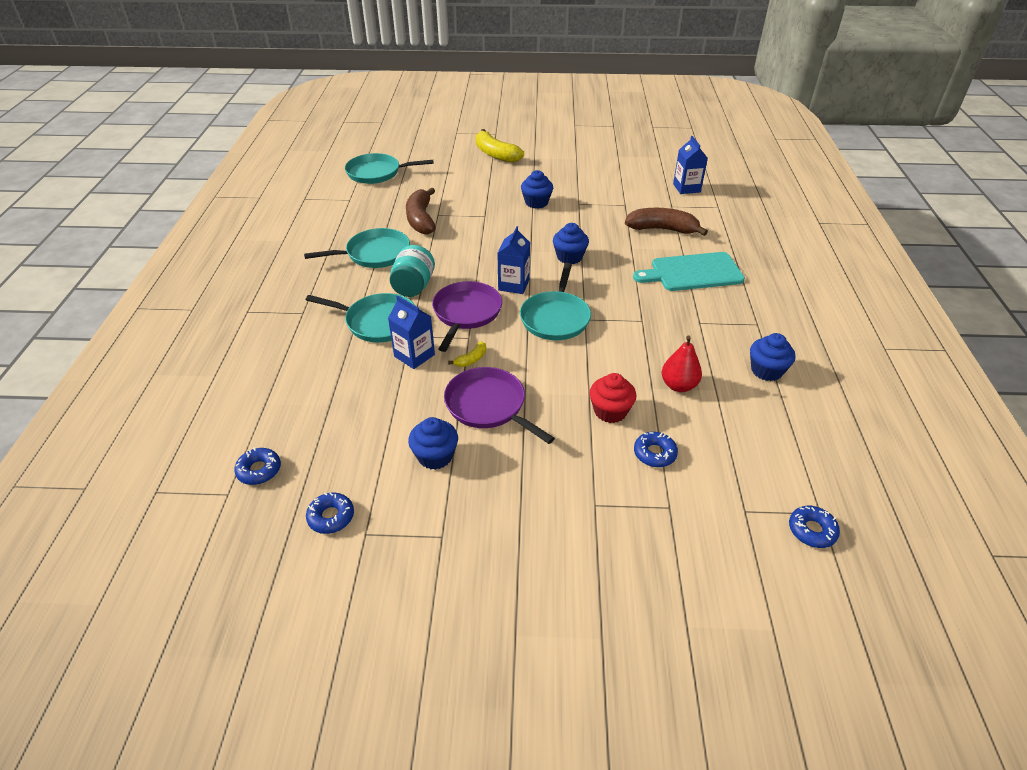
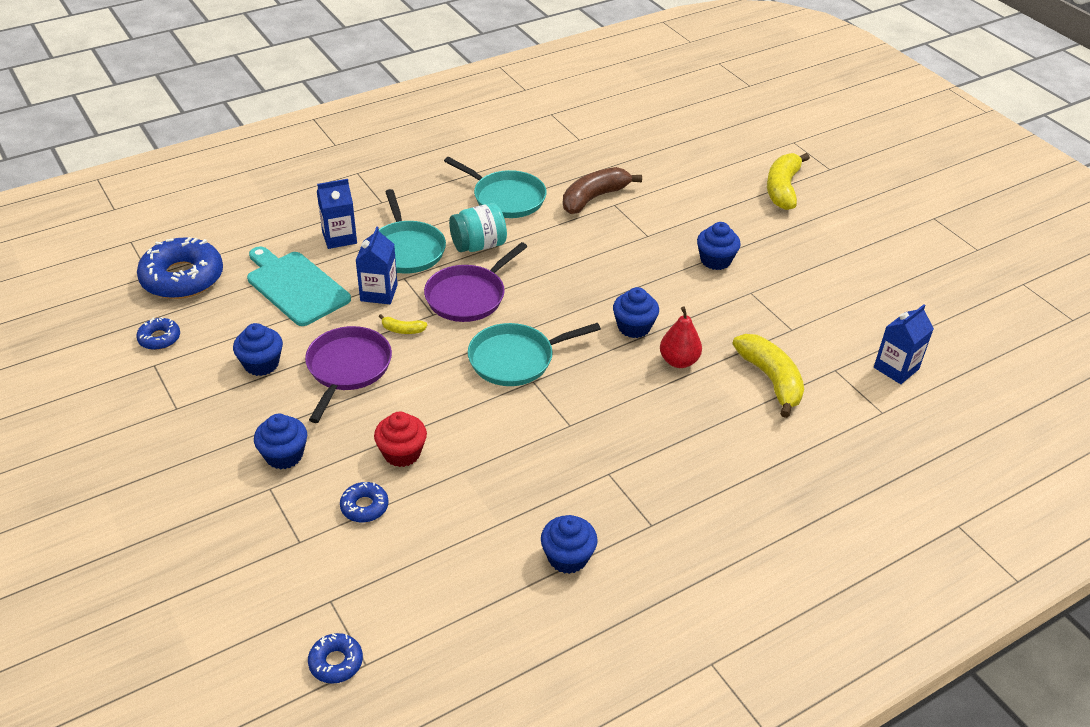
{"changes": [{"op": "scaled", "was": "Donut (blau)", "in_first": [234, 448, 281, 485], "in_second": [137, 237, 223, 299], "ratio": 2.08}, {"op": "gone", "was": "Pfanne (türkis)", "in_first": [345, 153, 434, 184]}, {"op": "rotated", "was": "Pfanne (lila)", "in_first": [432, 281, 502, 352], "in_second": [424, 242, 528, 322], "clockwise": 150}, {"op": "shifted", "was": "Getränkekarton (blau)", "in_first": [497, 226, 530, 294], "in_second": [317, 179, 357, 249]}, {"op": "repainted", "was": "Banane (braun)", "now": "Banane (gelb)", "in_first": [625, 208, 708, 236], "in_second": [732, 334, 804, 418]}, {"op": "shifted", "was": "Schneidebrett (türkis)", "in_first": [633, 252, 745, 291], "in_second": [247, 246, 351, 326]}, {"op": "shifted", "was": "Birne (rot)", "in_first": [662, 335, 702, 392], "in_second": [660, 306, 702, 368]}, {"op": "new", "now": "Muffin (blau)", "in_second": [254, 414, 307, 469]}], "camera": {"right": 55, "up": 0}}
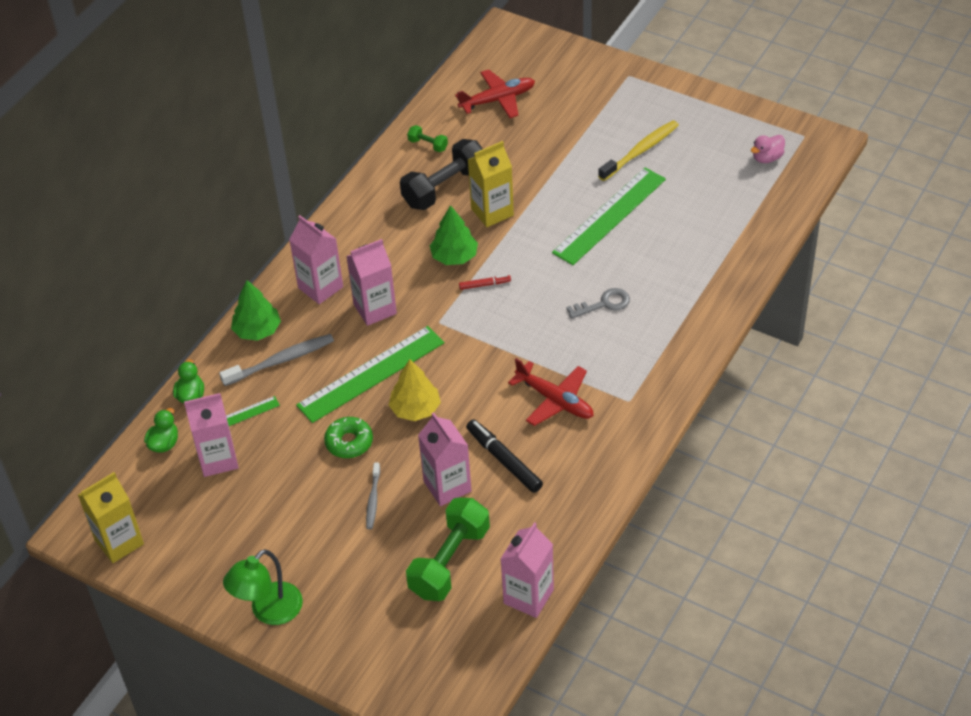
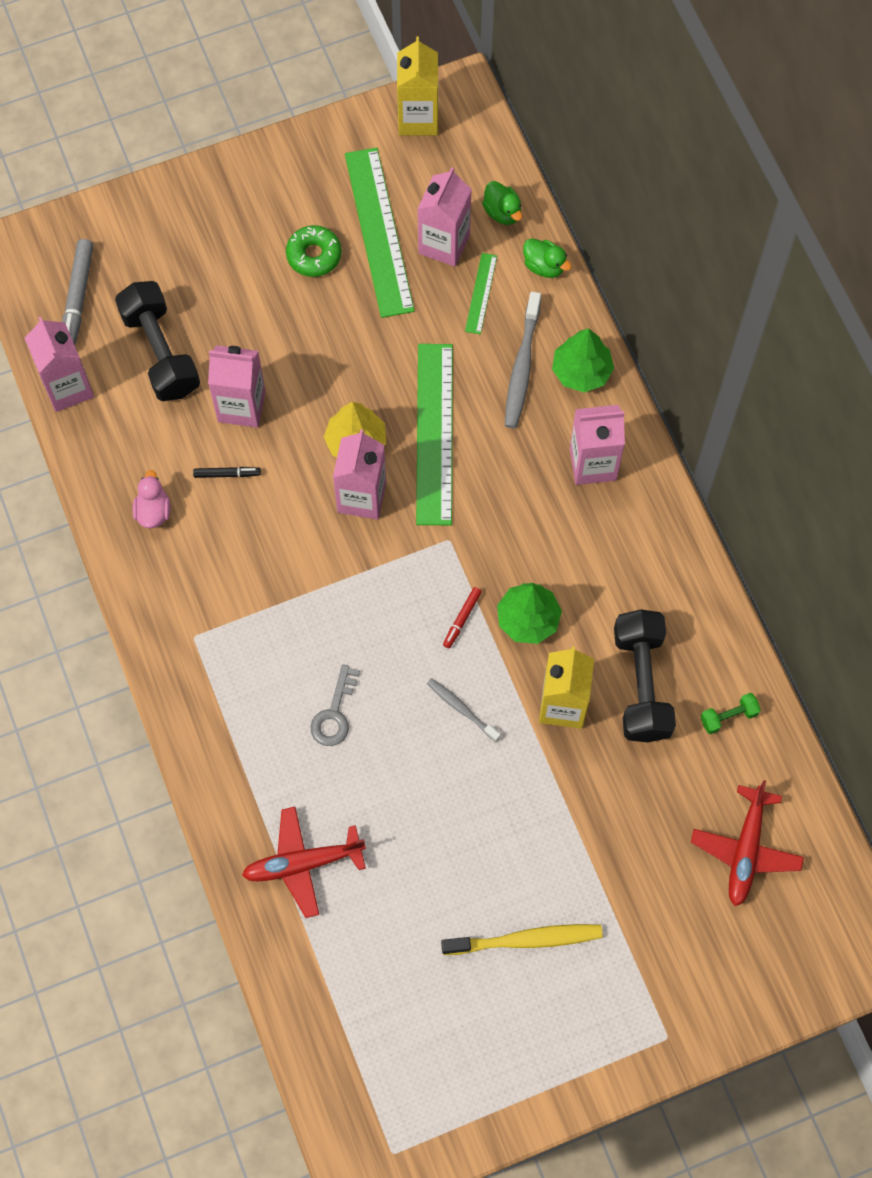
{"changes": [{"op": "gone", "was": "Lampe (grün)", "in_first": [223, 549, 303, 625]}, {"op": "shifted", "was": "Donut (grün)", "in_first": [324, 417, 373, 458], "in_second": [286, 225, 342, 277]}, {"op": "shifted", "was": "Getränkekarton (rosa)", "in_first": [346, 239, 397, 326], "in_second": [333, 429, 386, 520]}, {"op": "shifted", "was": "Zahnbürste (grau)", "in_first": [366, 463, 380, 529], "in_second": [427, 678, 501, 742]}, {"op": "repainted", "was": "Hantel (grün)", "now": "Hantel (schwarz)", "in_first": [406, 498, 490, 601], "in_second": [115, 281, 200, 401]}, {"op": "scaled", "was": "Filzstift (schwarz)", "in_first": [466, 419, 543, 493], "in_second": [193, 467, 261, 478], "ratio": 0.54}, {"op": "shifted", "was": "Flugzeug (rot)", "in_first": [508, 358, 594, 426], "in_second": [242, 807, 366, 918]}, {"op": "shifted", "was": "Lineal (grün)", "in_first": [552, 167, 666, 265], "in_second": [345, 147, 415, 318]}, {"op": "rotated", "was": "Zahnbürste (gelb)", "in_first": [598, 120, 679, 181], "in_second": [441, 924, 603, 955], "clockwise": -90}, {"op": "shifted", "was": "Ente (rosa)", "in_first": [751, 135, 785, 163], "in_second": [133, 470, 171, 528]}, {"op": "new", "now": "Filzstift (grau)", "in_second": [62, 239, 94, 345]}], "camera": {"right": 125, "up": 20}}
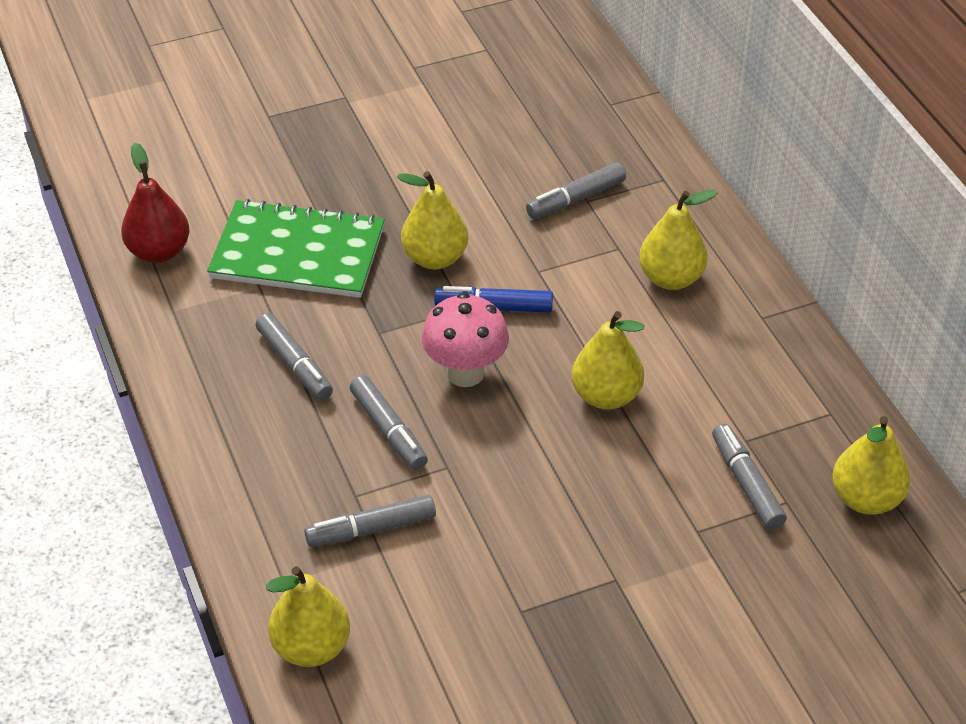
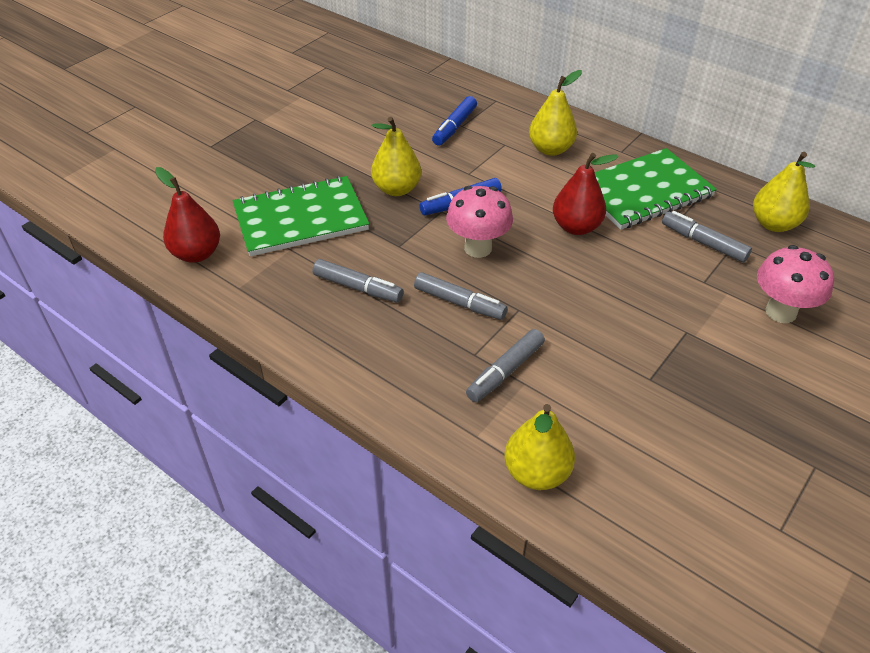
{"changes": [{"op": "repainted", "was": "Filzstift (grau)", "now": "Filzstift (blau)", "in_first": [526, 163, 626, 219], "in_second": [432, 96, 477, 146]}, {"op": "repainted", "was": "Birne (gelb)", "now": "Birne (rot)", "in_first": [572, 311, 644, 410], "in_second": [553, 153, 619, 235]}, {"op": "new", "now": "Notizbuch (grün)", "in_second": [595, 148, 717, 230]}, {"op": "new", "now": "Pilz (rosa)", "in_second": [757, 245, 834, 323]}], "camera": {"right": -30, "up": 0}}
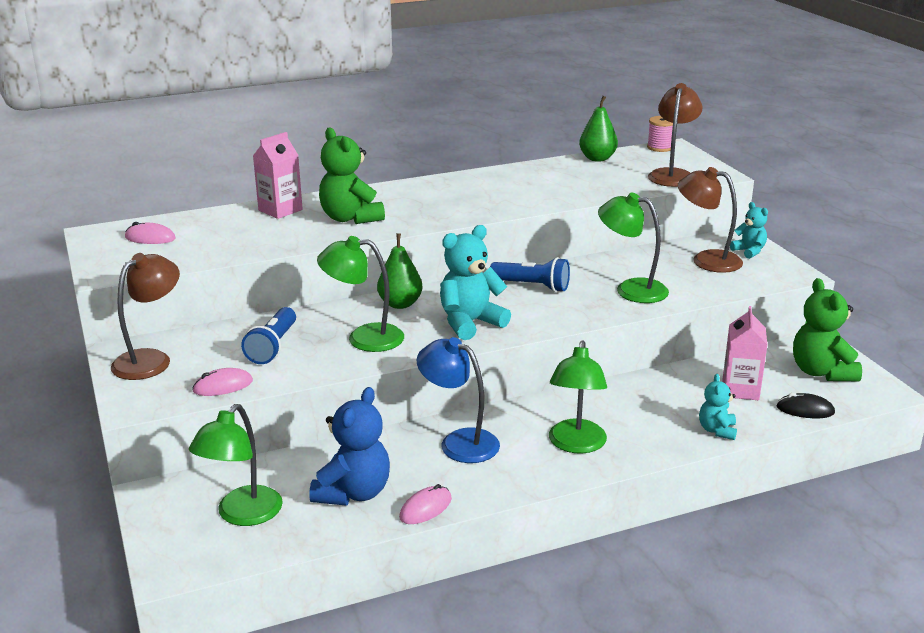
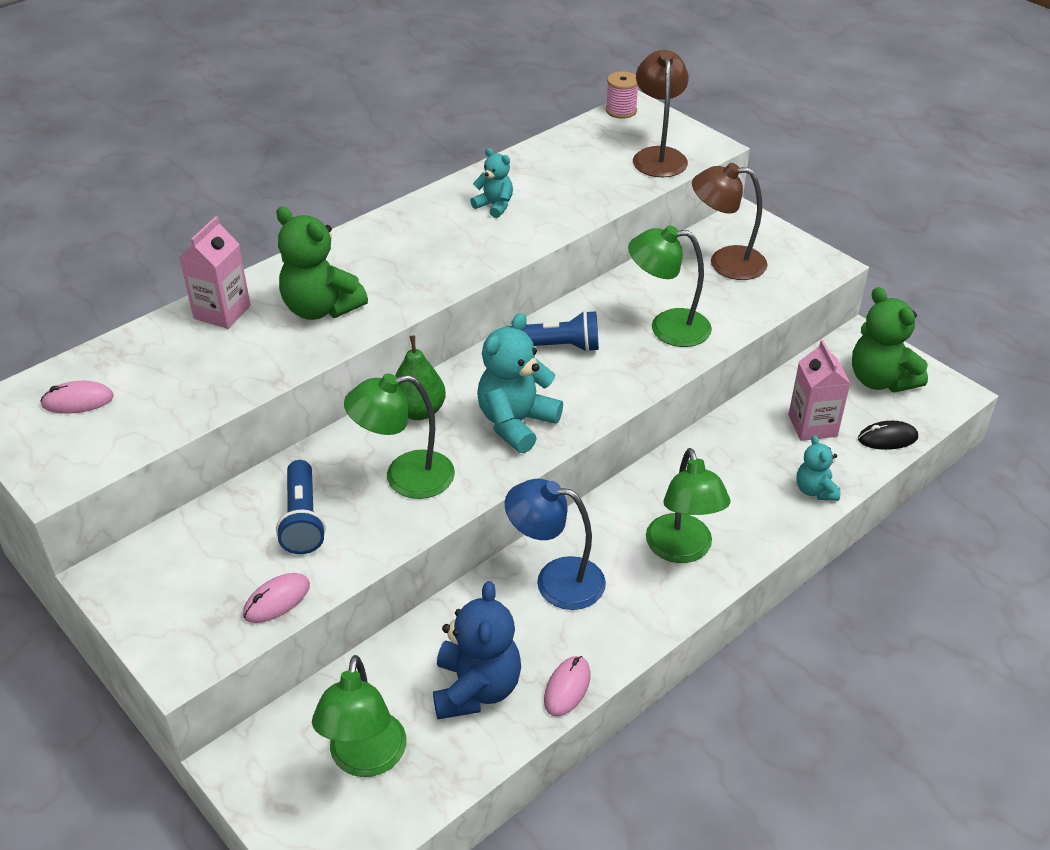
{"changes": [{"op": "gone", "was": "Lampe (braun)", "in_first": [111, 253, 180, 380]}, {"op": "gone", "was": "Birne (grün)", "in_first": [579, 96, 618, 162]}, {"op": "shifted", "was": "Teddybär (türkis)", "in_first": [730, 202, 768, 259], "in_second": [470, 148, 513, 218]}], "camera": {"right": -20, "up": 15}}
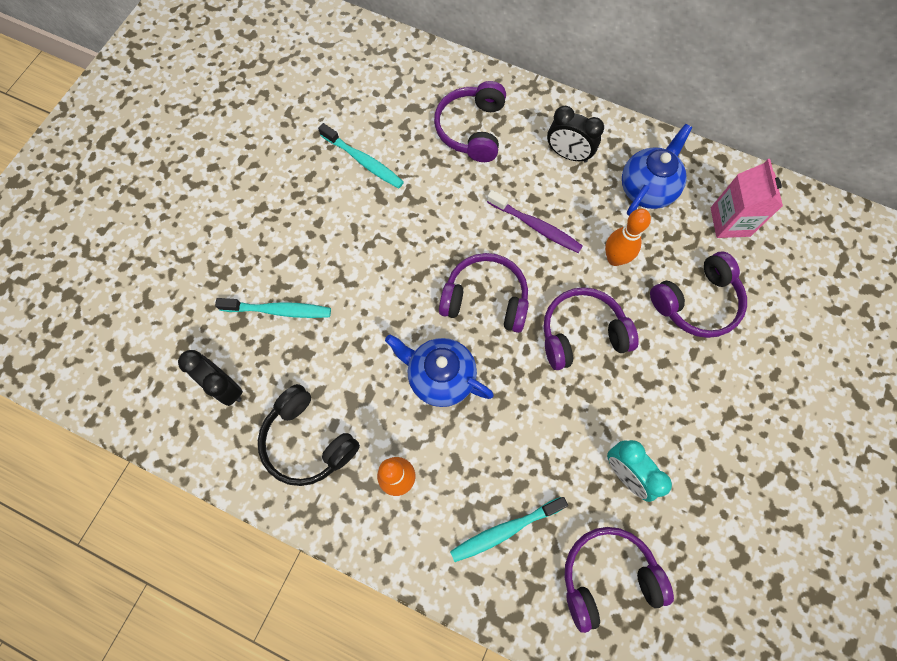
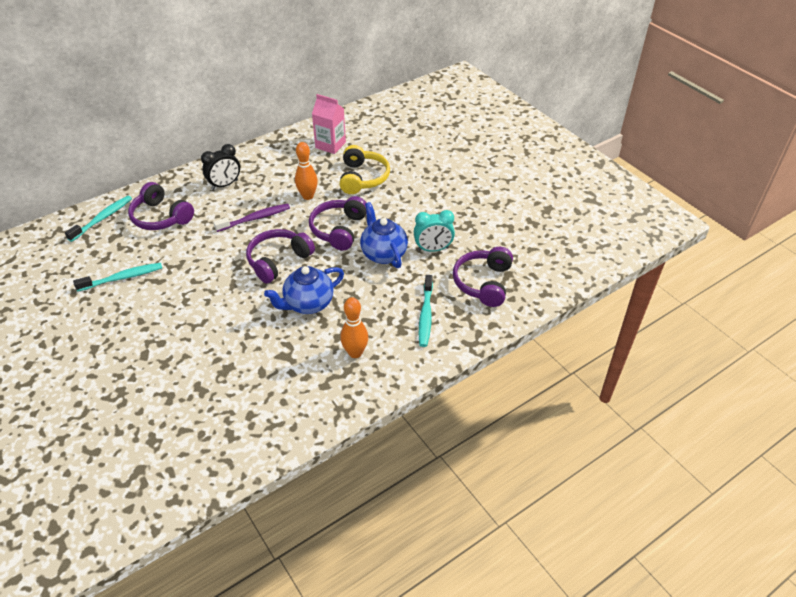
{"changes": [{"op": "gone", "was": "Wecker (schwarz)", "in_first": [178, 350, 243, 406]}, {"op": "shifted", "was": "Zahnbürste (türkis)", "in_first": [215, 298, 331, 318], "in_second": [65, 196, 132, 242]}, {"op": "gone", "was": "Kopfhörer (schwarz)", "in_first": [258, 384, 360, 486]}, {"op": "shifted", "was": "Teekanne (blau)", "in_first": [622, 124, 692, 215], "in_second": [360, 202, 408, 268]}, {"op": "repainted", "was": "Kopfhörer (lila)", "now": "Kopfhörer (gelb)", "in_first": [650, 251, 747, 338], "in_second": [340, 145, 390, 194]}], "camera": {"right": -60, "up": -25}}
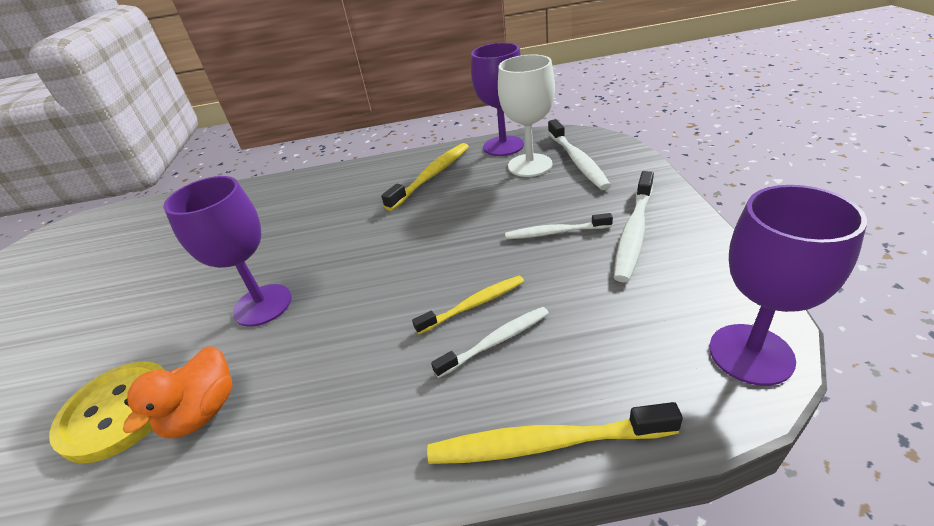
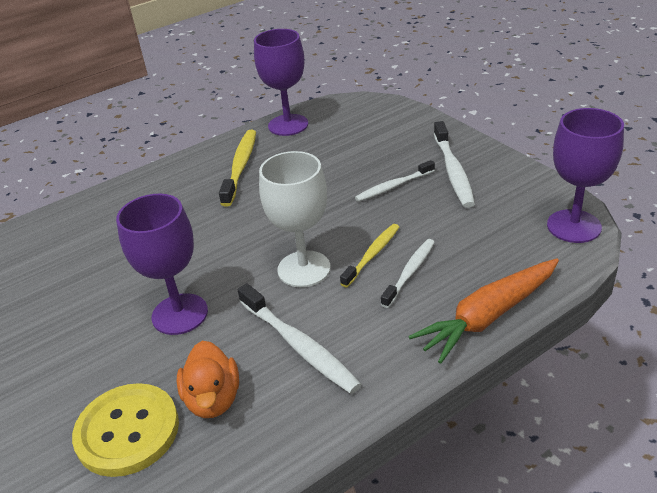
{"changes": [{"op": "swapped", "was": "Zahnbürste (gelb)", "now": "Karotte (orange)", "in_first": [427, 402, 683, 464], "in_second": [408, 258, 559, 364]}, {"op": "shifted", "was": "Kelch (weiß)", "in_first": [498, 54, 555, 177], "in_second": [259, 151, 331, 287]}, {"op": "shifted", "was": "Zahnbürste (weiß)", "in_first": [548, 119, 611, 190], "in_second": [238, 283, 362, 394]}], "camera": {"right": -30, "up": 0}}
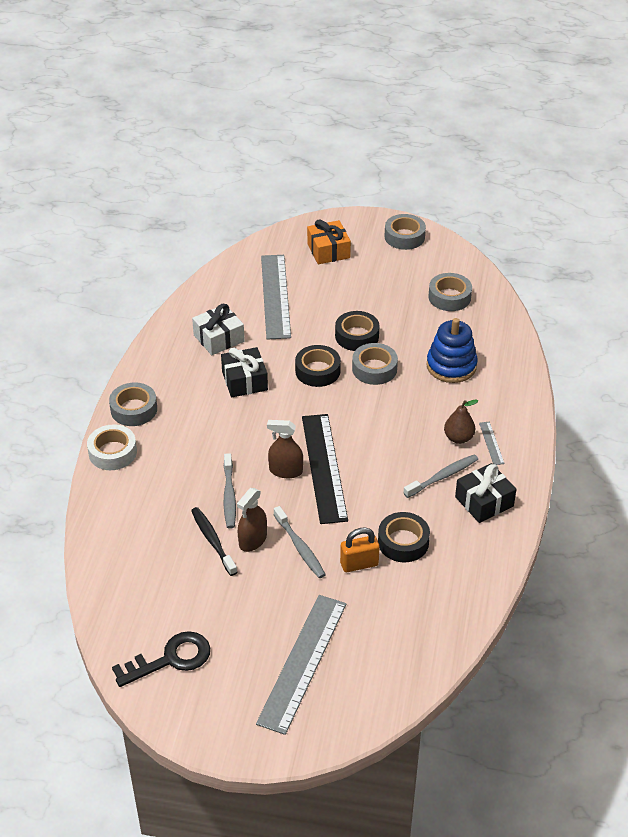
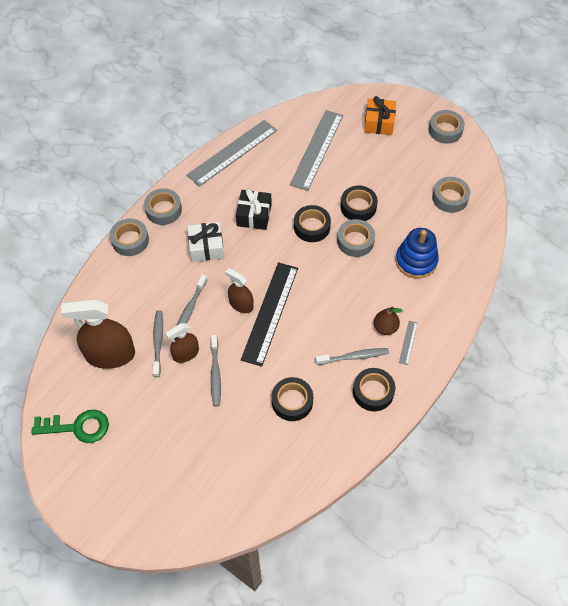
{"changes": [{"op": "repainted", "was": "Klebeband (weiß)", "now": "Klebeband (grau)", "in_first": [87, 424, 137, 470], "in_second": [110, 218, 149, 256]}, {"op": "repainted", "was": "Schlüssel (schwarz)", "now": "Schlüssel (grün)", "in_first": [112, 631, 210, 687], "in_second": [31, 410, 109, 443]}, {"op": "repainted", "was": "Zahnbürste (schwarz)", "now": "Zahnbürste (grau)", "in_first": [191, 507, 237, 576], "in_second": [153, 310, 163, 377]}, {"op": "shifted", "was": "Geschenk (weiß)", "in_first": [192, 304, 245, 355], "in_second": [187, 222, 224, 262]}, {"op": "shifted", "was": "Lineal (grau)", "in_first": [256, 595, 346, 735], "in_second": [187, 120, 277, 187]}, {"op": "gone", "was": "Vorhängeschloss (orange)", "in_first": [340, 527, 380, 572]}, {"op": "swapped", "was": "Geschenk (schwarz)", "now": "Klebeband (schwarz)", "in_first": [455, 463, 516, 523], "in_second": [353, 368, 395, 411]}, {"op": "new", "now": "Sprühflasche (braun)", "in_second": [61, 299, 135, 369]}], "camera": {"right": 25, "up": 15}}
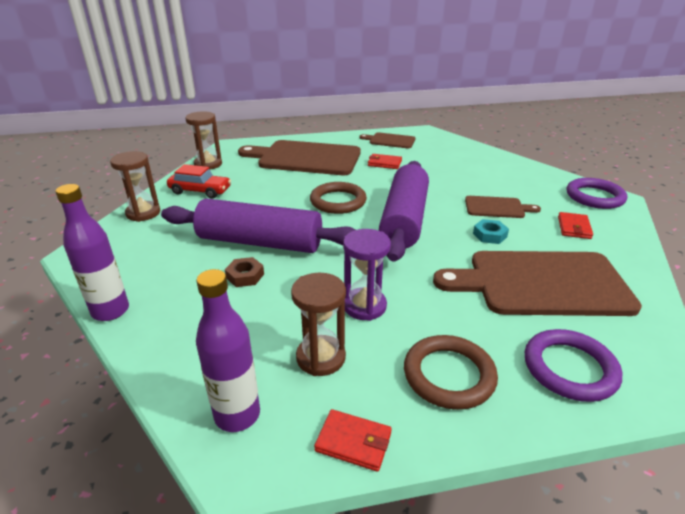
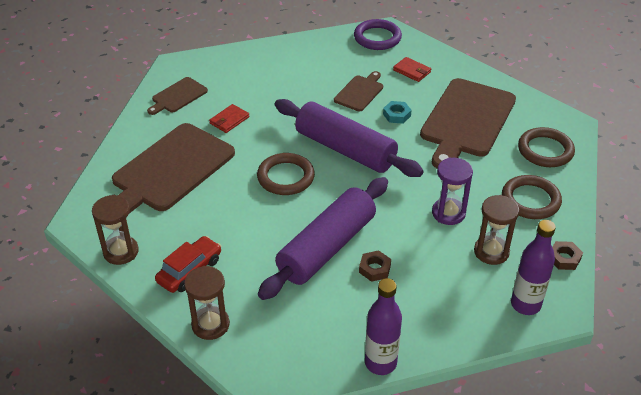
{"changes": [{"op": "swapped", "was": "Geldbörse (rot)", "now": "Sechskantmutter (braun)", "in_first": [314, 409, 392, 472], "in_second": [552, 241, 583, 270]}, {"op": "repainted", "was": "Ring (lila)", "now": "Ring (braun)", "in_first": [525, 329, 622, 402], "in_second": [518, 127, 575, 167]}], "camera": {"right": -65, "up": 10}}
